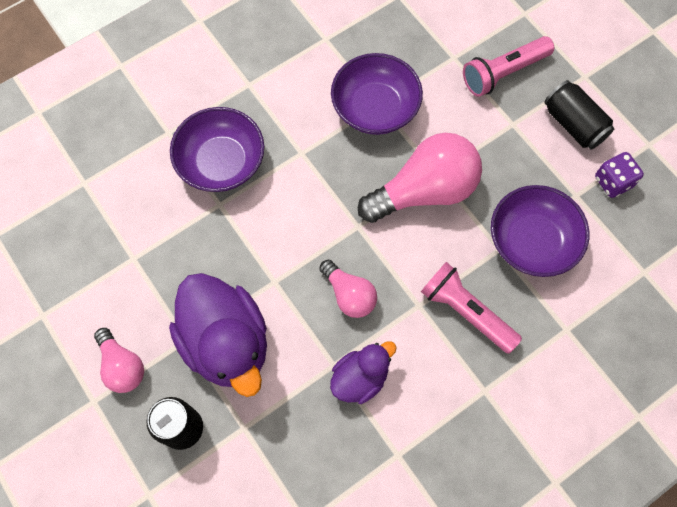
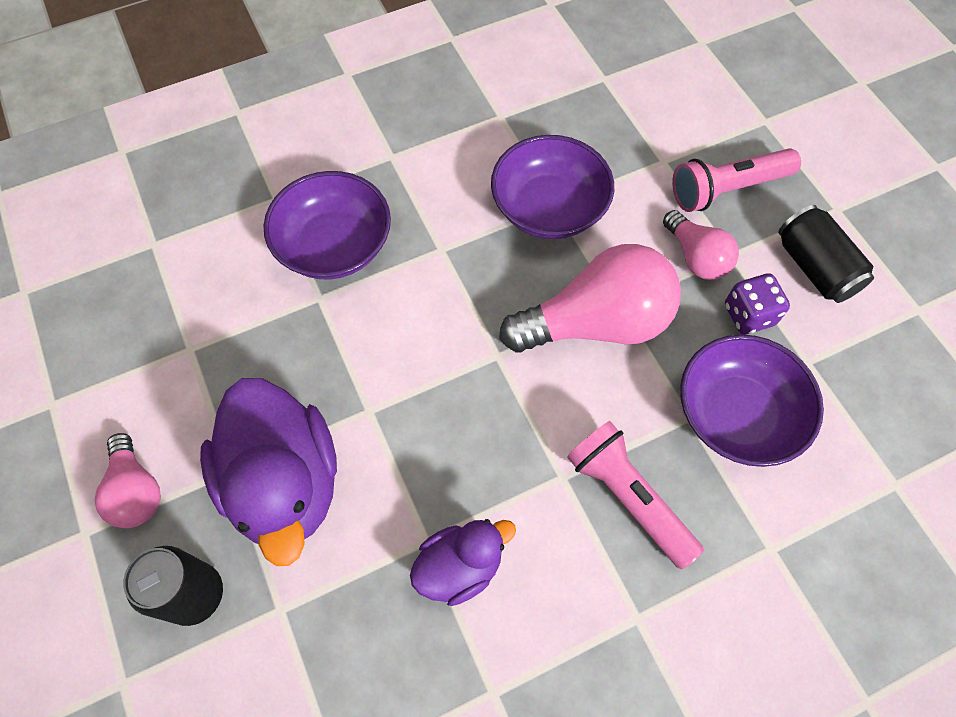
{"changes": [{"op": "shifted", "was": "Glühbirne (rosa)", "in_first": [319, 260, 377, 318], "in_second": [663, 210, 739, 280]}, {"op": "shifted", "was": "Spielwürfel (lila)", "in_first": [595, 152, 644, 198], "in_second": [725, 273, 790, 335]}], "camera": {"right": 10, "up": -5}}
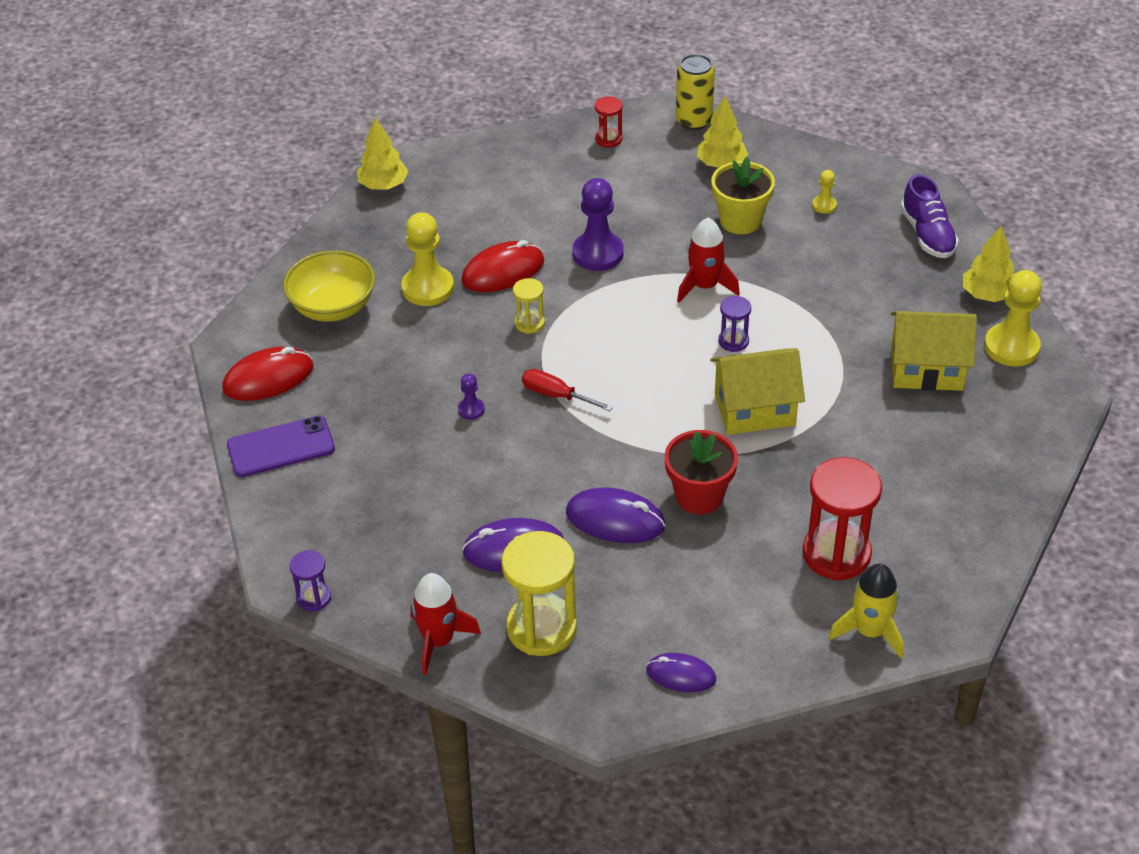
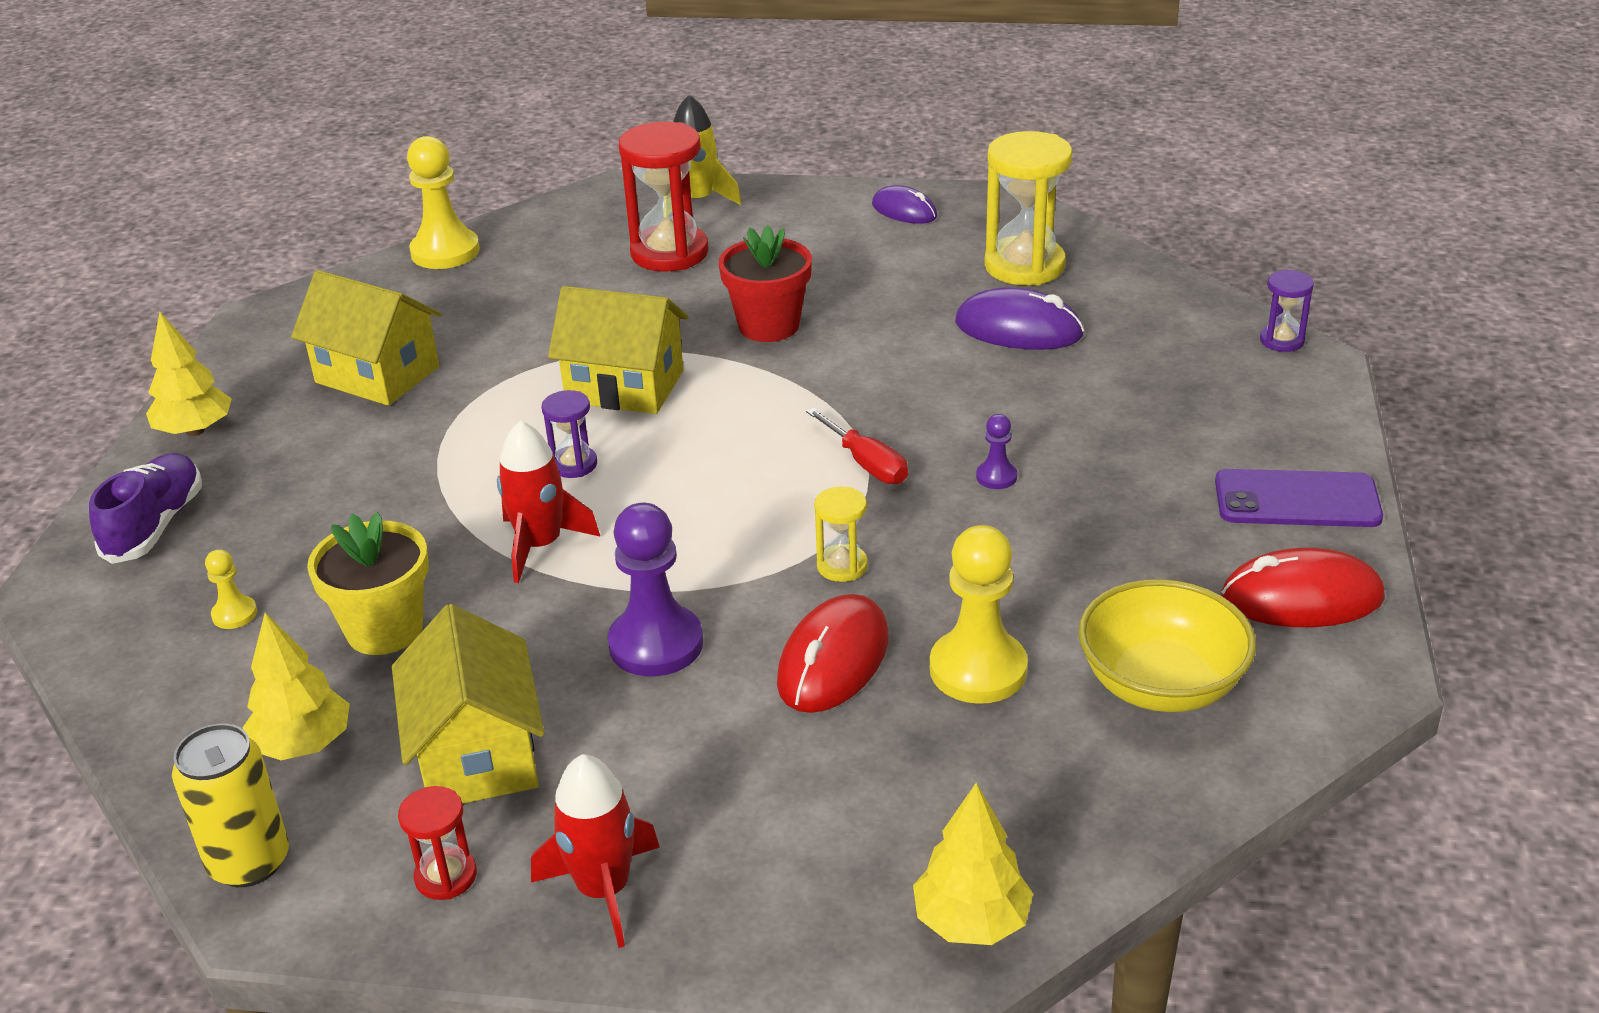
{"changes": [{"op": "shifted", "was": "Rakete (rot)", "in_first": [410, 573, 481, 675], "in_second": [531, 754, 660, 948]}, {"op": "rotated", "was": "Computermaus (rot)", "in_first": [461, 240, 544, 292], "in_second": [777, 594, 888, 713], "clockwise": -60}, {"op": "gone", "was": "Computermaus (lila)", "in_first": [566, 487, 666, 543]}, {"op": "shifted", "was": "Bauer (gelb)", "in_first": [984, 270, 1042, 366], "in_second": [407, 136, 480, 269]}, {"op": "new", "now": "Haus (gelb)", "in_second": [392, 604, 544, 804]}], "camera": {"right": -155, "up": -10}}
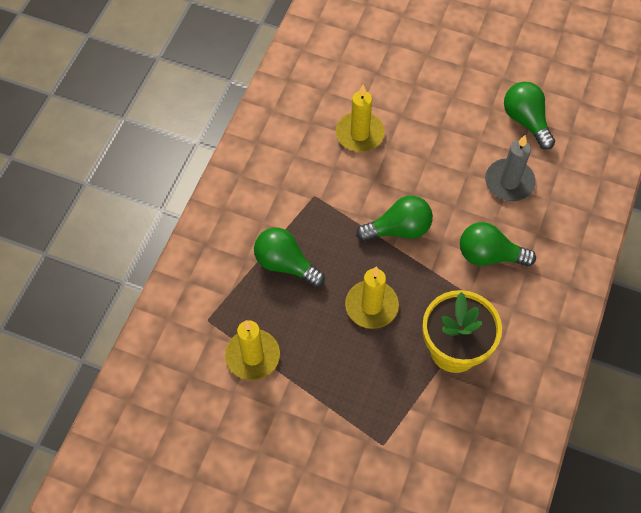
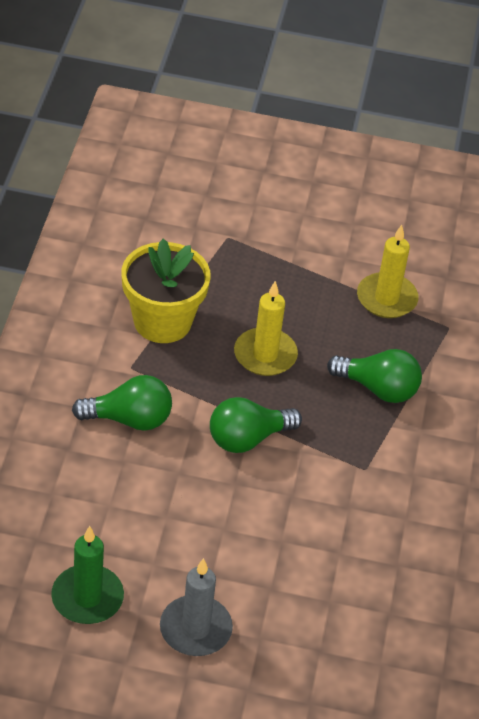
{"changes": [{"op": "gone", "was": "Kerze (gelb)", "in_first": [336, 85, 385, 152]}, {"op": "shifted", "was": "Kerze (grau)", "in_first": [485, 135, 536, 201], "in_second": [160, 558, 233, 656]}, {"op": "swapped", "was": "Glühbirne (grün)", "now": "Kerze (grün)", "in_first": [504, 82, 555, 150], "in_second": [51, 526, 124, 624]}], "camera": {"right": 165, "up": -15}}
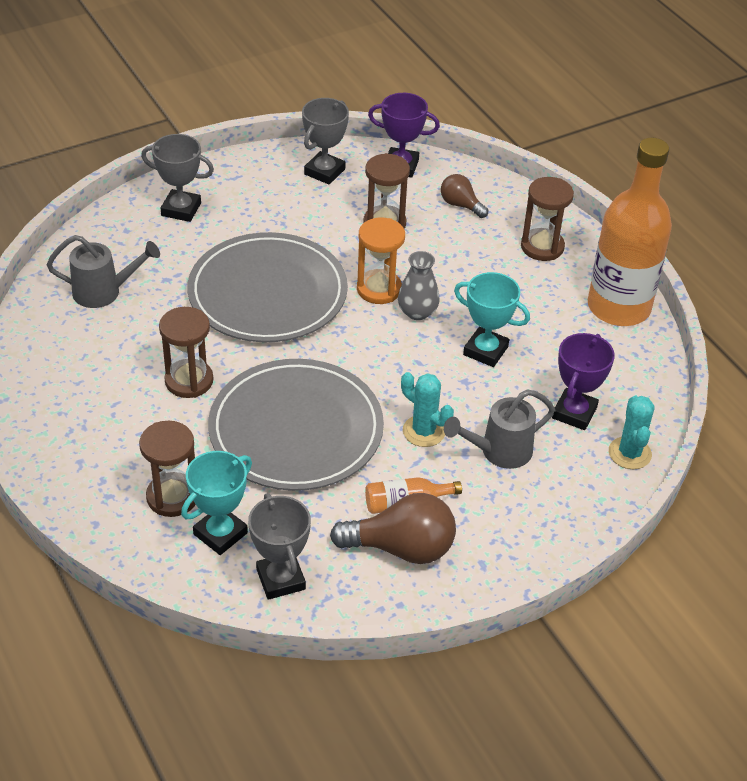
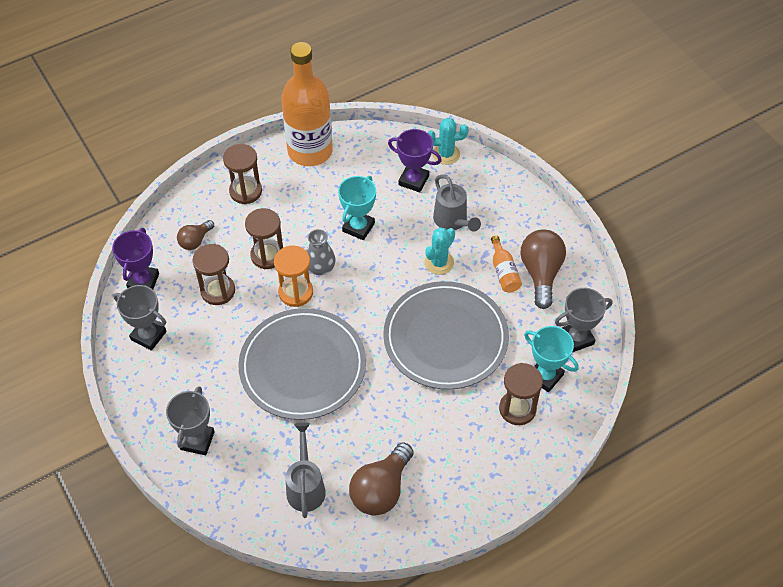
{"changes": [{"op": "shifted", "was": "Sanduhr (braun)", "in_first": [159, 307, 213, 398], "in_second": [245, 208, 283, 269]}, {"op": "new", "now": "Glühbirne (braun)", "in_second": [349, 442, 414, 516]}], "camera": {"right": -90, "up": 10}}
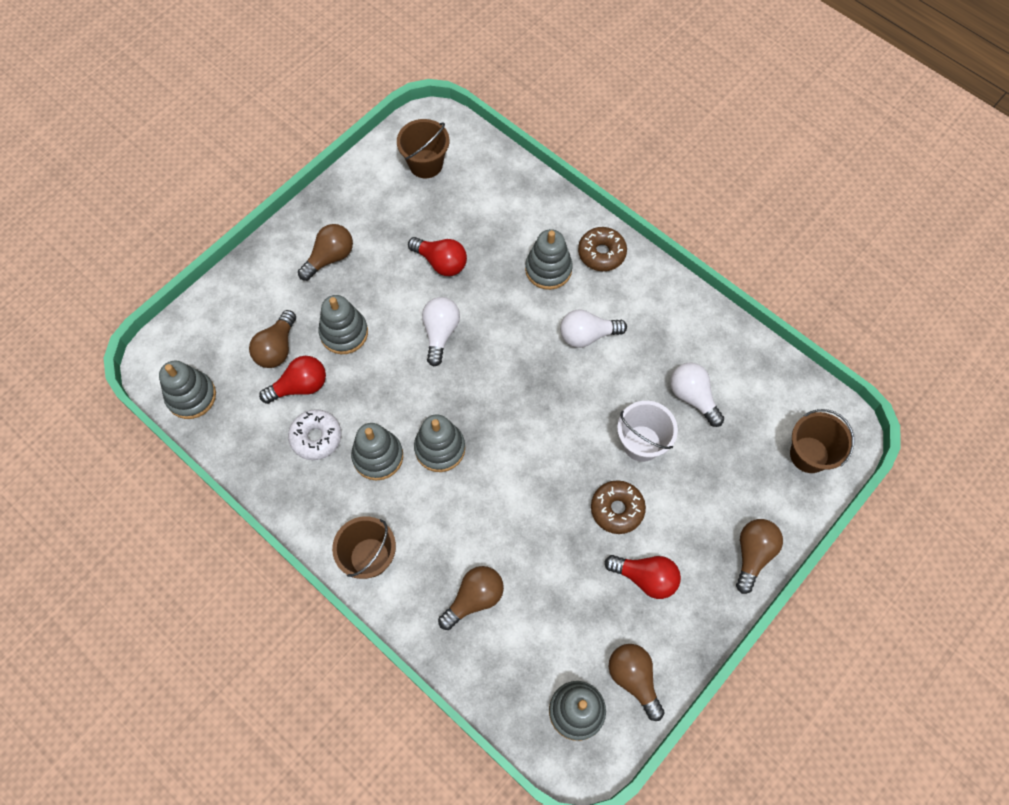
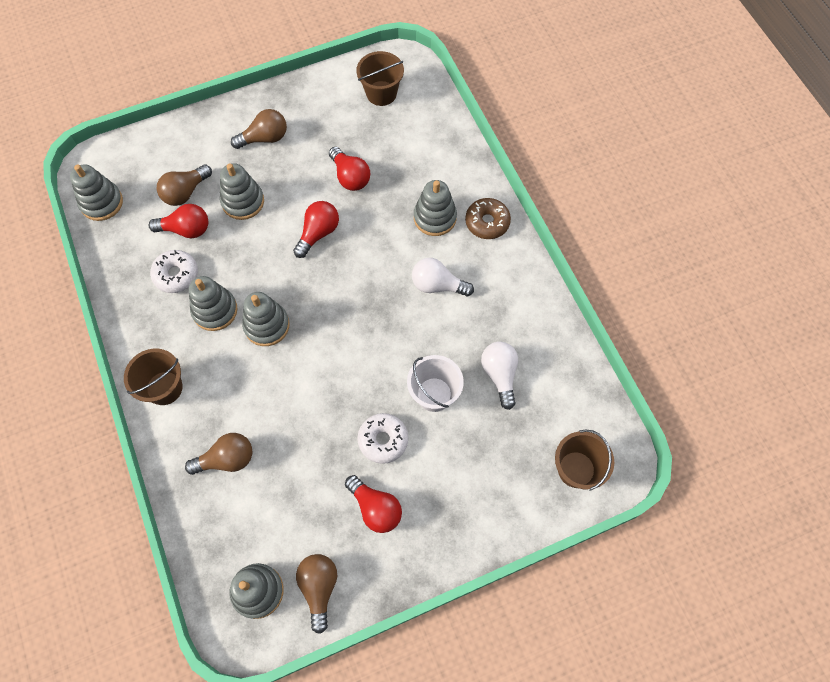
{"changes": [{"op": "repainted", "was": "Glühbirne (weiß)", "now": "Glühbirne (rot)", "in_first": [422, 297, 460, 367], "in_second": [293, 201, 339, 258]}, {"op": "repainted", "was": "Donut (braun)", "now": "Donut (weiß)", "in_first": [591, 480, 646, 534], "in_second": [357, 413, 408, 464]}, {"op": "gone", "was": "Glühbirne (braun)", "in_first": [736, 519, 783, 594]}], "camera": {"right": 25, "up": 0}}
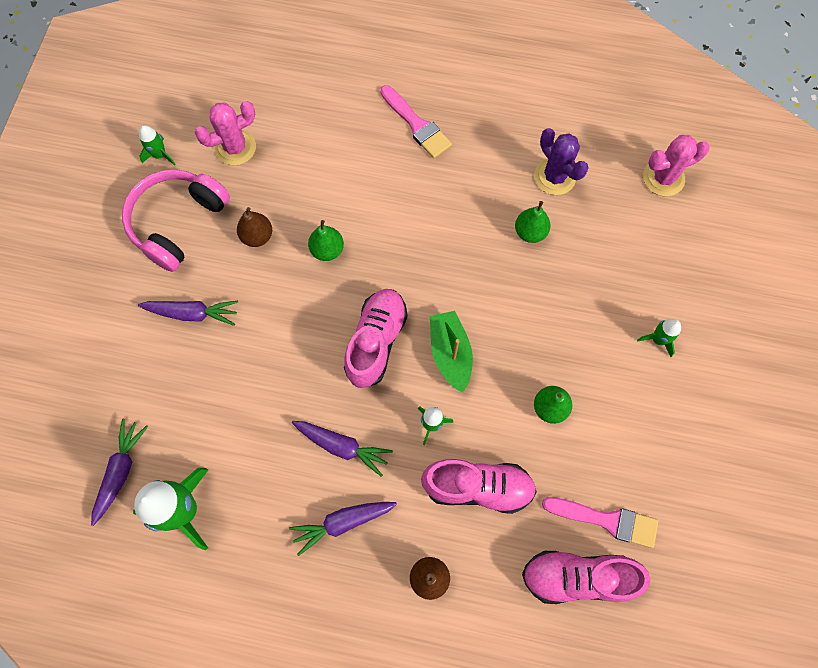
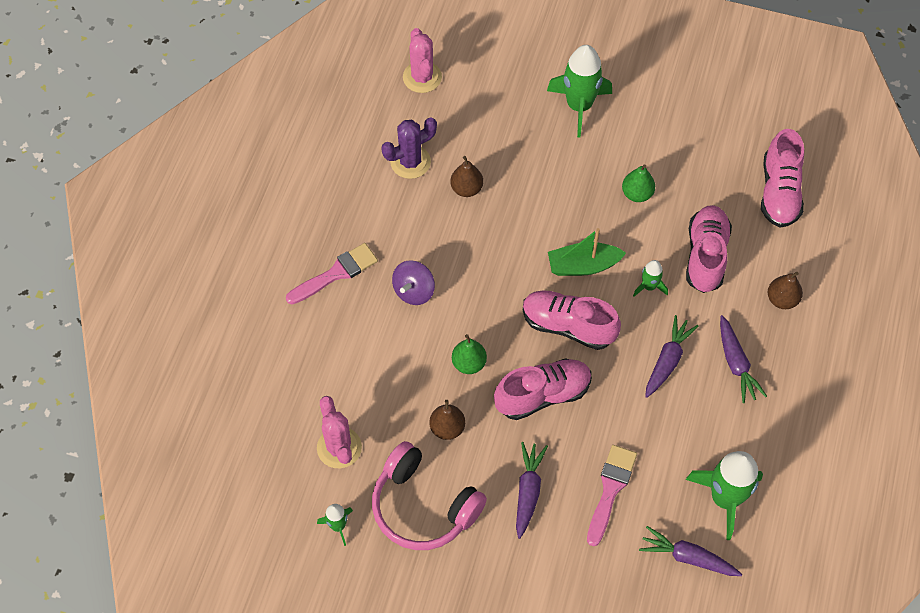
{"changes": [{"op": "repainted", "was": "Birne (grün)", "now": "Birne (braun)", "in_first": [515, 201, 551, 243], "in_second": [451, 156, 483, 197]}, {"op": "shifted", "was": "Pinsel (rosa)", "in_first": [542, 497, 658, 548], "in_second": [587, 445, 637, 546]}, {"op": "scaled", "was": "Rakete (grün)", "in_first": [637, 319, 681, 357], "in_second": [547, 45, 612, 137], "ratio": 2.01}, {"op": "new", "now": "Kreisel (lila)", "in_second": [392, 260, 435, 305]}, {"op": "new", "now": "Schuh (rosa)", "in_second": [494, 358, 592, 420]}], "camera": {"right": -85, "up": -10}}
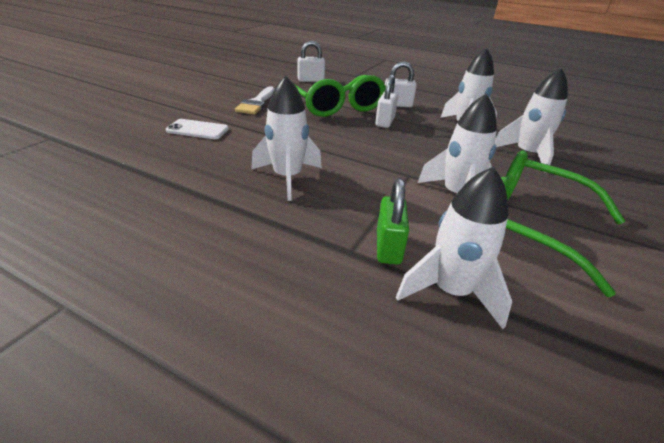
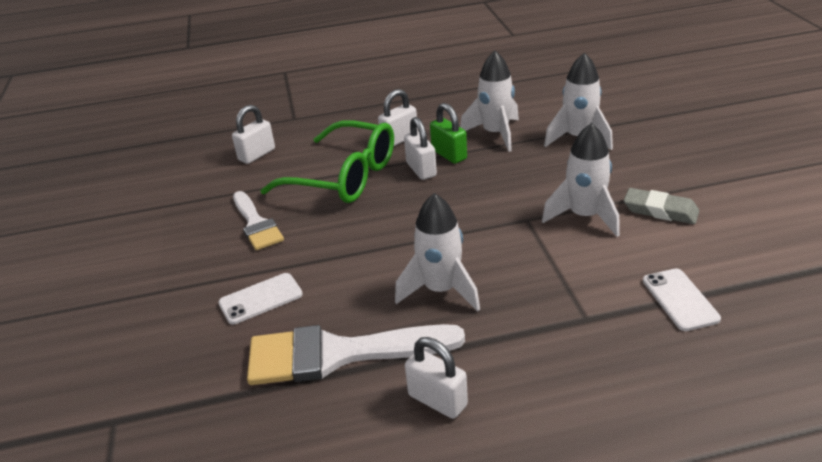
{"changes": [{"op": "shifted", "was": "Vorhängeschloss (grün)", "in_first": [377, 178, 409, 265], "in_second": [430, 103, 467, 164]}, {"op": "swapped", "was": "Rakete (weiß)", "now": "Handy (weiß)", "in_first": [396, 166, 512, 329], "in_second": [643, 268, 721, 331]}, {"op": "swapped", "was": "Brille (grün)", "now": "Radiergummi (grau)", "in_first": [501, 150, 625, 297], "in_second": [624, 188, 699, 224]}, {"op": "new", "now": "Pinsel (weiß)", "in_second": [247, 324, 465, 385]}, {"op": "new", "now": "Vorhängeschloss (weiß)", "in_second": [405, 337, 468, 419]}], "camera": {"right": -35, "up": 0}}
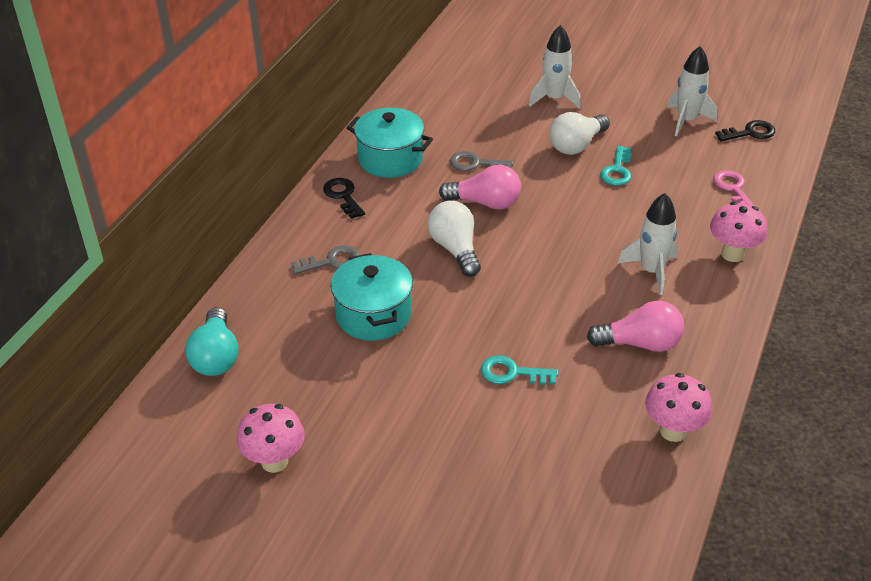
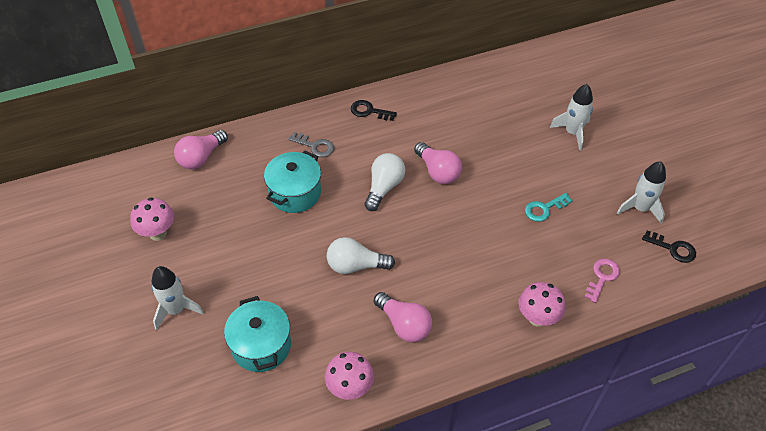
{"changes": [{"op": "repainted", "was": "Glühbirne (türkis)", "now": "Glühbirne (rosa)", "in_first": [185, 307, 239, 376], "in_second": [174, 130, 228, 169]}, {"op": "rotated", "was": "Schlüssel (schwarz)", "in_first": [323, 178, 365, 219], "in_second": [351, 100, 397, 121], "clockwise": -90}, {"op": "shifted", "was": "Kochtopf (türkis)", "in_first": [347, 108, 433, 178], "in_second": [224, 296, 291, 372]}, {"op": "gone", "was": "Schlüssel (grau)", "in_first": [450, 151, 513, 171]}, {"op": "gone", "was": "Schlüssel (türkis)", "in_first": [481, 355, 558, 385]}, {"op": "shifted", "was": "Glühbirne (weiß)", "in_first": [550, 112, 610, 155], "in_second": [327, 237, 395, 274]}, {"op": "shifted", "was": "Rakete (weiß)", "in_first": [618, 193, 678, 295], "in_second": [151, 266, 204, 330]}], "camera": {"right": 45, "up": 10}}
